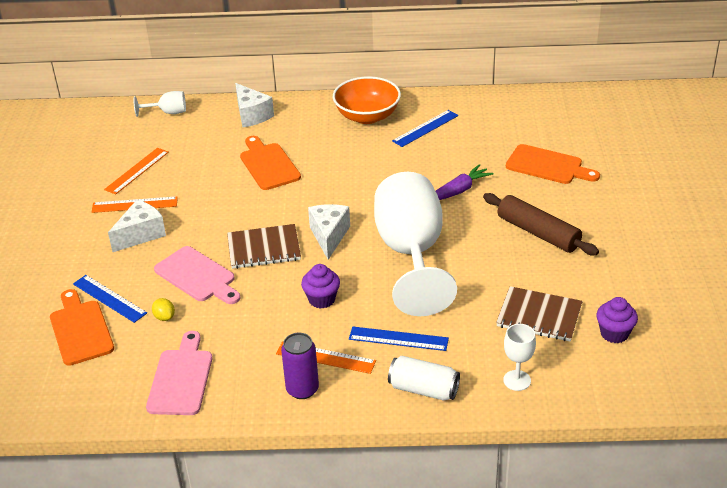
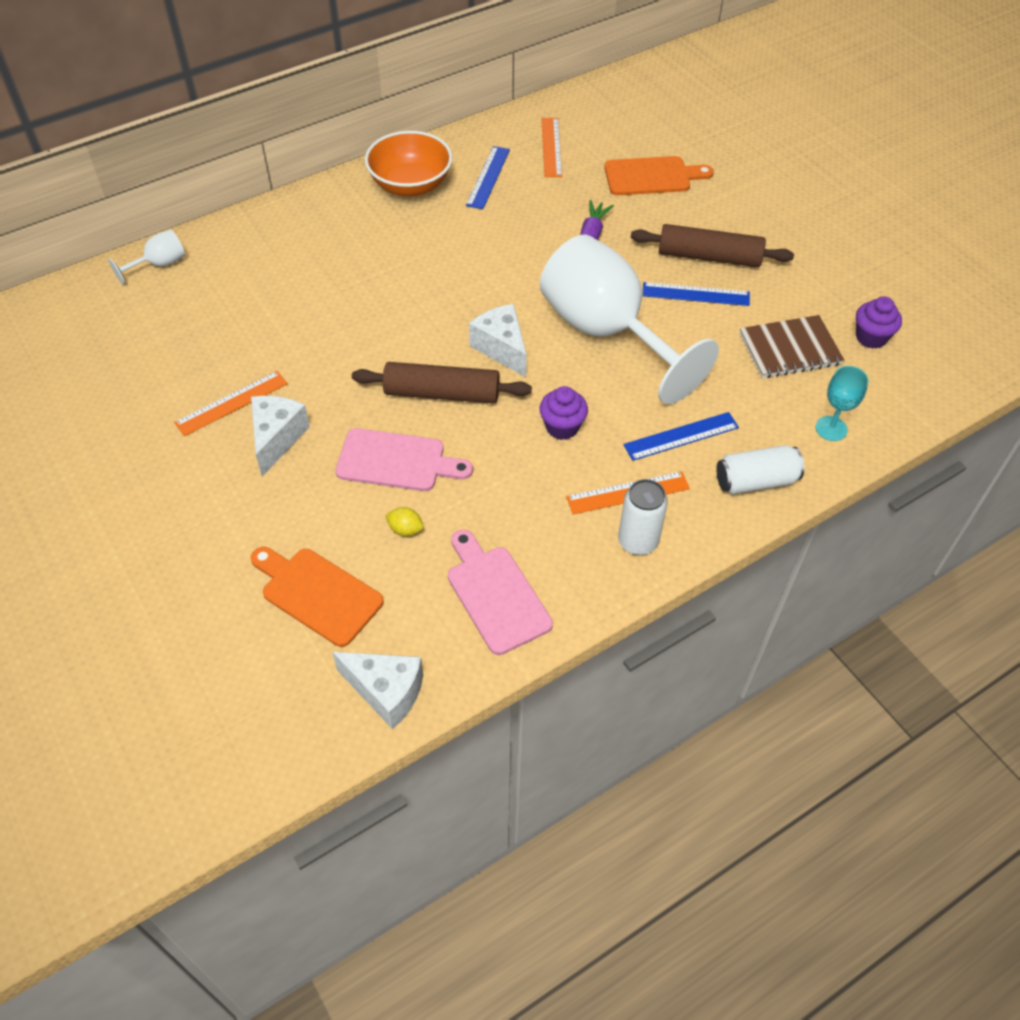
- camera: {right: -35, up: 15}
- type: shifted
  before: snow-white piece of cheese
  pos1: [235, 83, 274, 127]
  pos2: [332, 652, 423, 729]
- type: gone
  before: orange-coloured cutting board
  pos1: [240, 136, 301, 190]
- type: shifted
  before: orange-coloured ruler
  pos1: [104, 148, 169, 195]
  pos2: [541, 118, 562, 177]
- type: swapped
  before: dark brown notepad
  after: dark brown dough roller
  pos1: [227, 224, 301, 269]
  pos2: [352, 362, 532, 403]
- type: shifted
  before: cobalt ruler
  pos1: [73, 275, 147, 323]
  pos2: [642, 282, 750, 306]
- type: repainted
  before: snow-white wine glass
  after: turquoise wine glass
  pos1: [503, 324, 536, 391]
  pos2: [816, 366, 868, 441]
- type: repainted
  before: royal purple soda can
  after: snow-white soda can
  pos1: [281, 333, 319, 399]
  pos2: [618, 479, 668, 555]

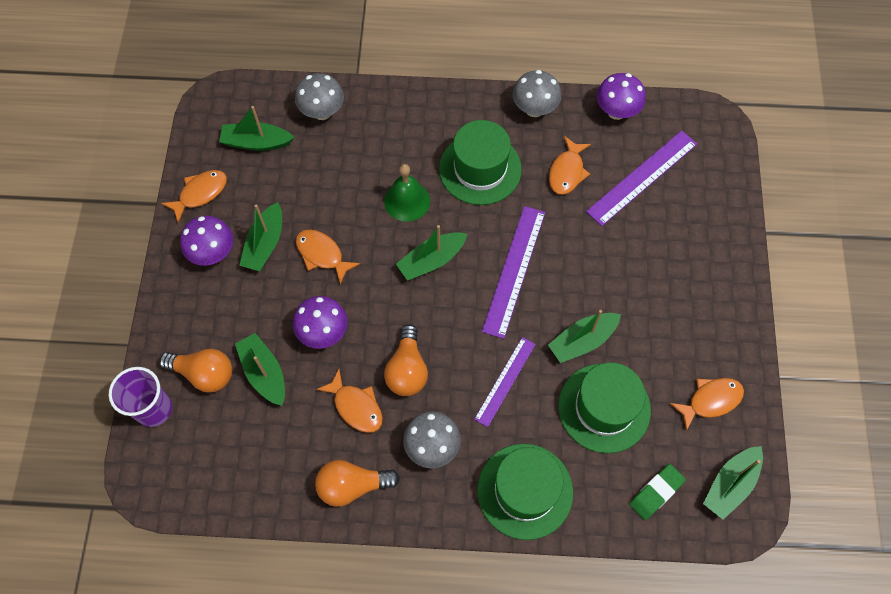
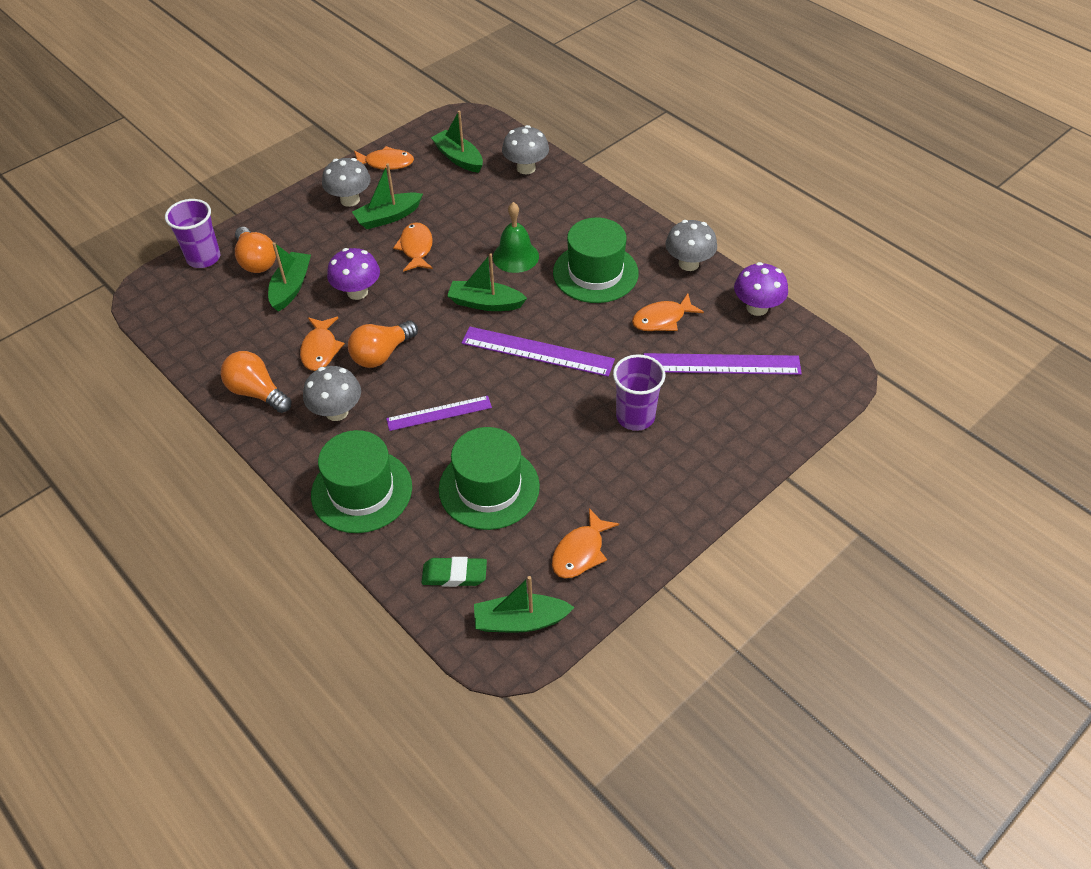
- camera: {right: 45, up: -15}
- type: rotated
  before: royal purple ruler
  pos1: [482, 206, 545, 339]
  pos2: [462, 327, 615, 377]
  turn: 45
- type: repainted
  before: royal purple fungus
  after: ash-grey fungus
  pos1: [180, 216, 233, 266]
  pos2: [322, 158, 371, 207]
- type: gone
  before: emerald boat
  pos1: [548, 310, 621, 363]
- type: rotated
  before: orange-coloured toy fish
  pos1: [670, 378, 744, 431]
  pos2: [552, 508, 619, 578]
  turn: 105
- type: new
  after: royal purple cup
  pos2: [613, 354, 665, 431]

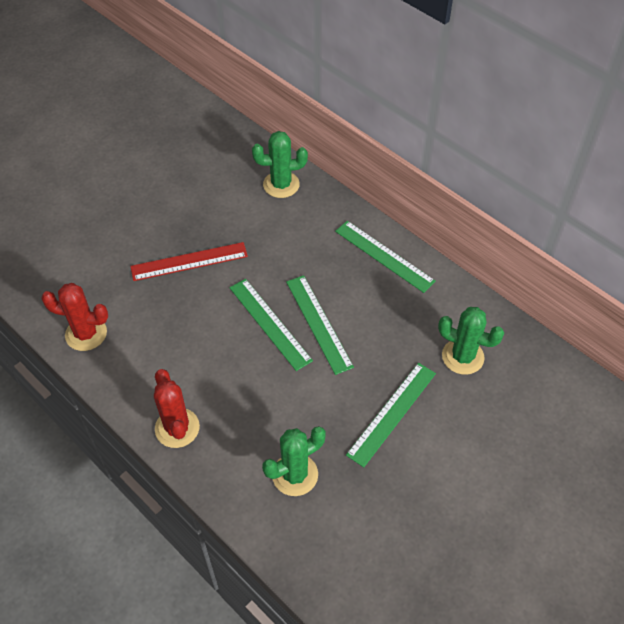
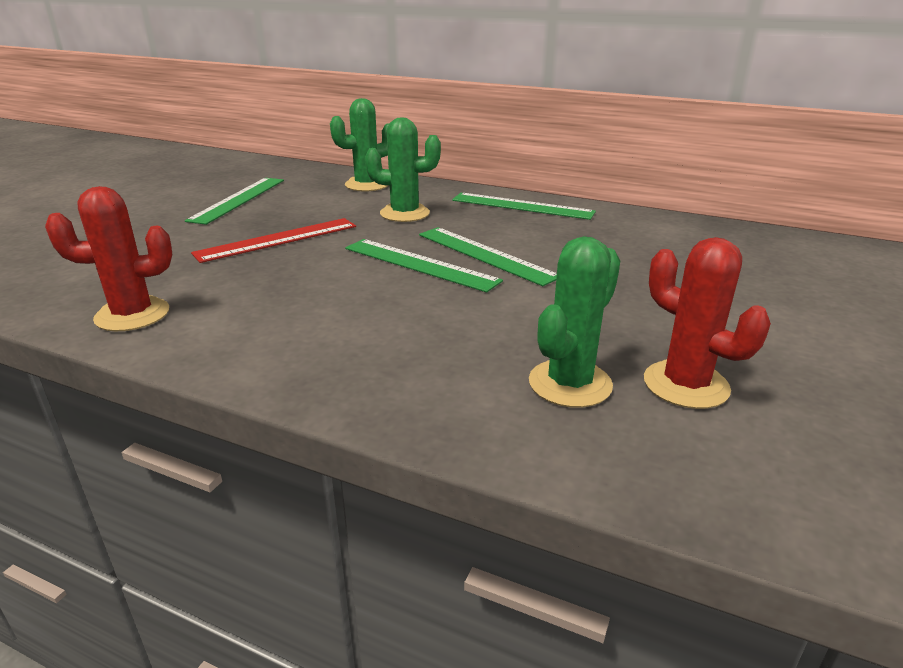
- camera: {right: -20, up: -25}
- type: shifted
  before: emerald saguaro cactus
  pos1: [438, 307, 504, 375]
  pos2: [365, 117, 441, 222]
- type: shifted
  before: emerald ruler
  pos1: [346, 363, 436, 467]
  pos2: [185, 178, 284, 225]
- type: shifted
  before: scarlet saguaro cactus
  pos1: [154, 369, 200, 448]
  pos2: [644, 237, 771, 409]

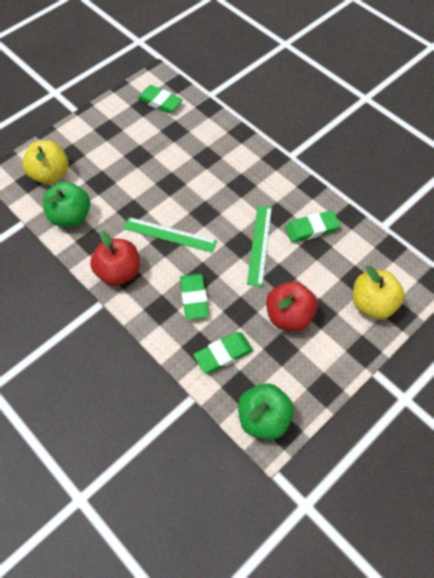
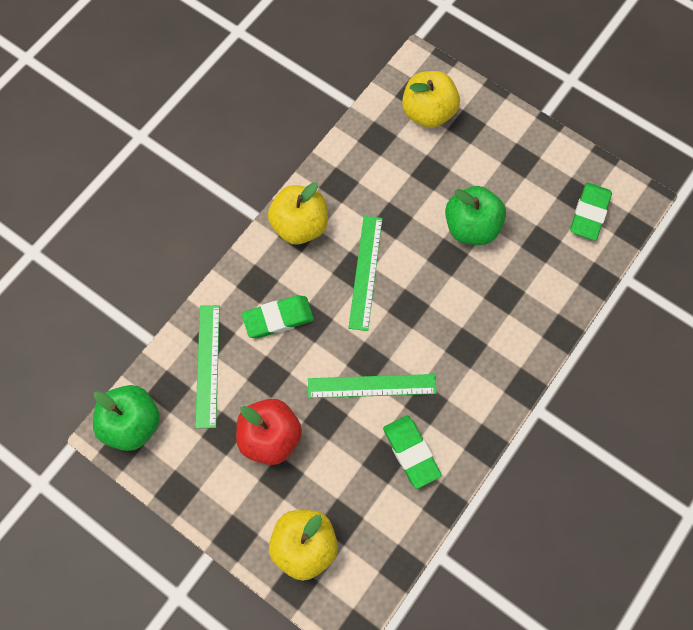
- camera: {right: 80, up: 10}
- type: shifted
  before: emerald apple fruit
  pos1: [43, 182, 90, 227]
  pos2: [445, 186, 506, 245]
- type: repainted
  before: scarlet apple fruit
  after: yellow apple fruit
  pos1: [90, 231, 140, 286]
  pos2: [268, 182, 328, 244]
- type: swapped
  before: emerald pencil eraser
  after: emerald ruler
  pos1: [193, 332, 253, 373]
  pos2: [195, 305, 220, 428]

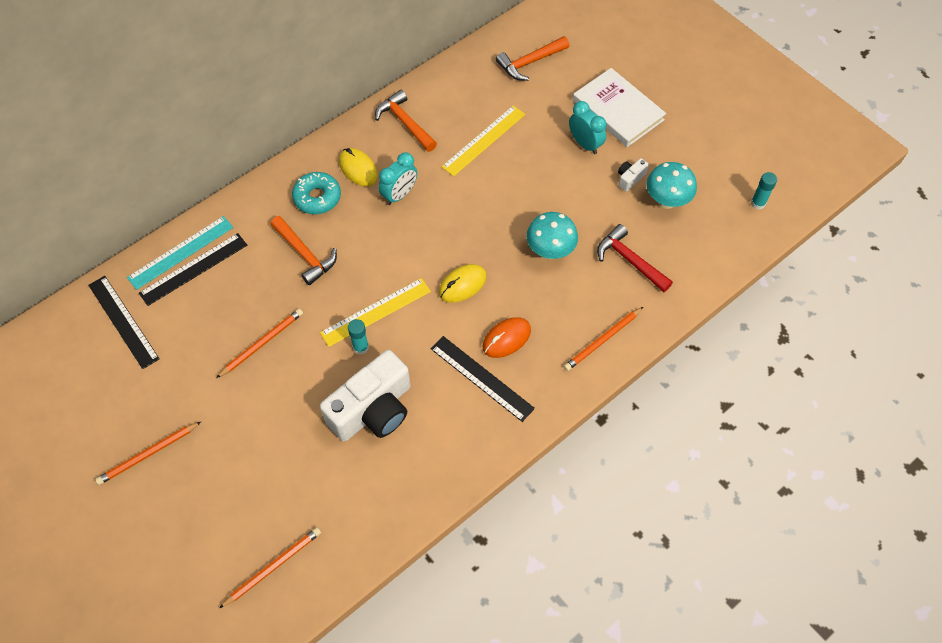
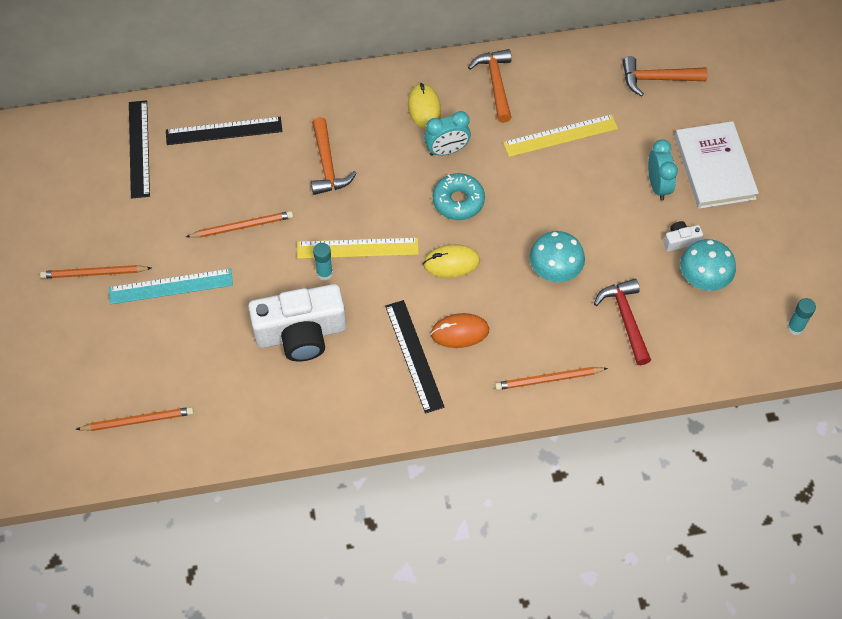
- camera: {right: 30, up: 0}
- type: shifted
  before: turquoise glazed donut
  pos1: [292, 172, 341, 214]
  pos2: [433, 173, 485, 220]
- type: shifted
  before: turquoise ruler
  pos1: [127, 216, 233, 290]
  pos2: [108, 268, 233, 305]

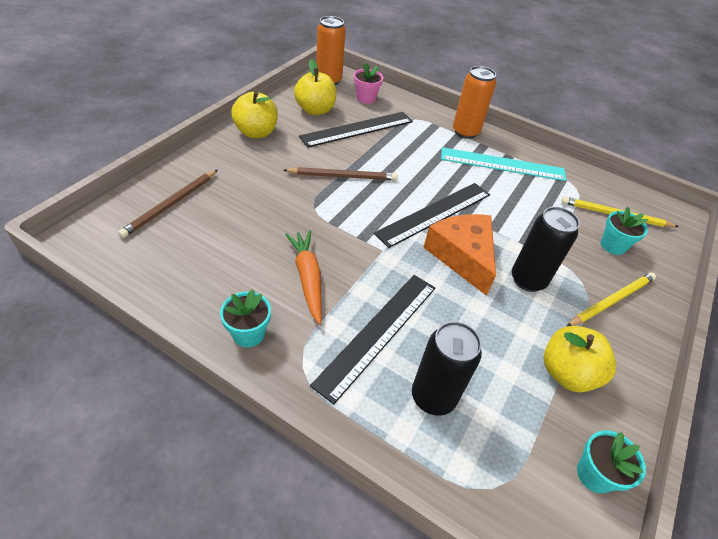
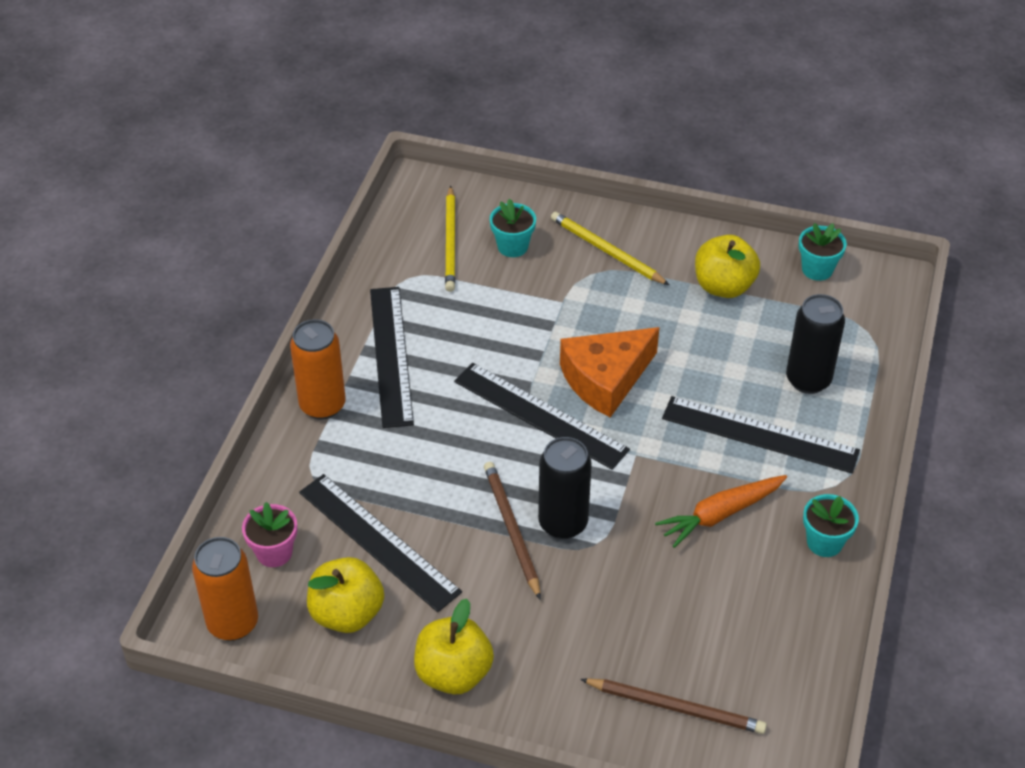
- camera: {right: -100, up: 0}
- type: repainted
  before: turquoise ruler
  after: black ruler
  pos1: [441, 147, 566, 181]
  pos2: [370, 287, 414, 428]
- type: shifted
  before: black soda can
  pos1: [512, 207, 580, 292]
  pos2: [538, 437, 592, 539]

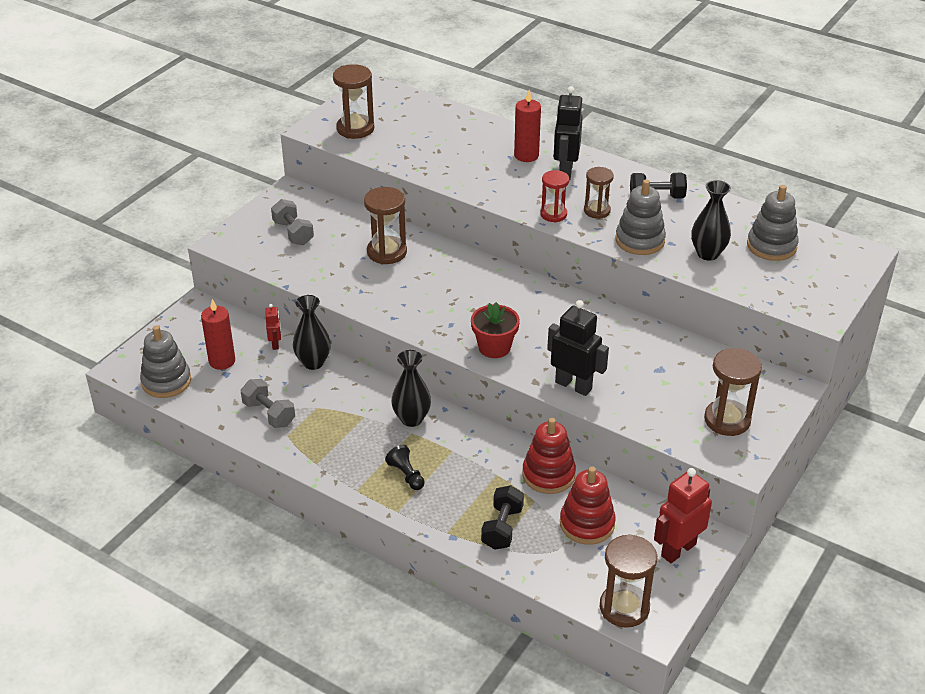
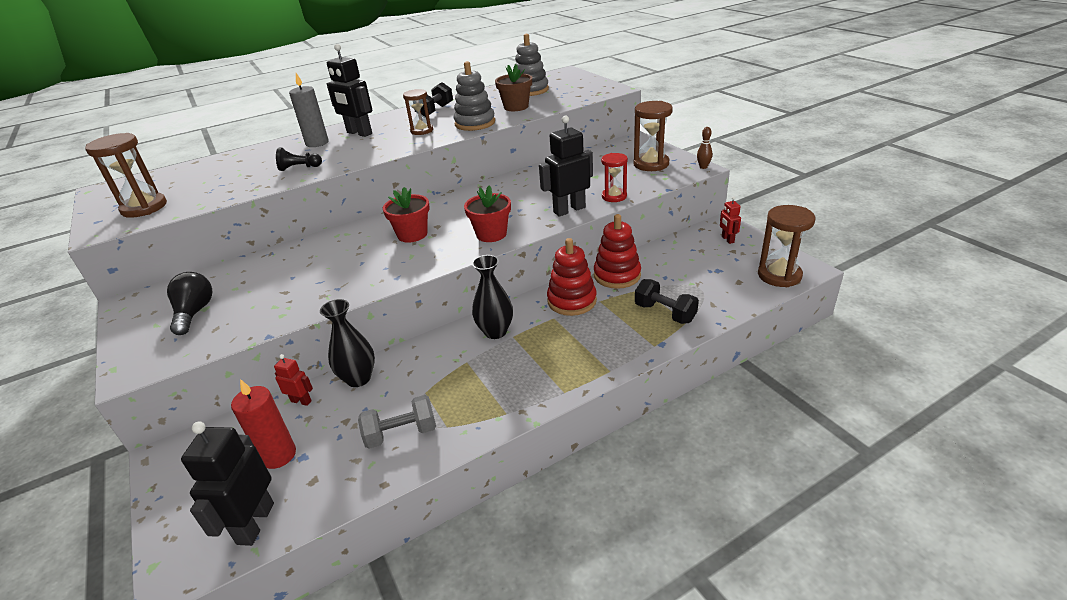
- camera: {right: -60, up: -5}
- type: repainted
  before: scarlet candle
  after: ash-grey candle
  pos1: [514, 90, 541, 162]
  pos2: [289, 73, 329, 147]
- type: shifted
  before: scarlet sandglass
  pos1: [540, 170, 569, 222]
  pos2: [601, 153, 628, 202]
- type: swapped
  before: black tall vase
  after: dark brown flower pot
  pos1: [691, 180, 731, 261]
  pos2: [495, 64, 532, 111]
- type: gone
  before: dark brown sandglass
  pos1: [364, 187, 407, 264]
- type: swapped
  before: ash-grey free weight
  after: black bulb
  pos1: [271, 199, 314, 245]
  pos2: [167, 272, 213, 335]
- type: swapped
  before: ash-grey stacking toy
  after: black robot figure
  pos1: [140, 325, 191, 398]
  pos2: [181, 421, 274, 546]
- type: shifted
  before: black chess pawn
  pos1: [385, 445, 425, 490]
  pos2: [276, 148, 322, 171]
- type: shifted
  before: scarlet stacking toy
  pos1: [560, 466, 616, 545]
  pos2: [547, 238, 597, 316]
- type: scaled
  before: scarlet robot figure
  pos1: [654, 468, 712, 563]
  pos2: [720, 196, 741, 244]
  scale: 0.52
- type: new
  after: dark brown bowling pin
  pos2: [697, 127, 712, 169]
- type: new
  after: scarlet flower pot
  pos2: [383, 187, 430, 243]

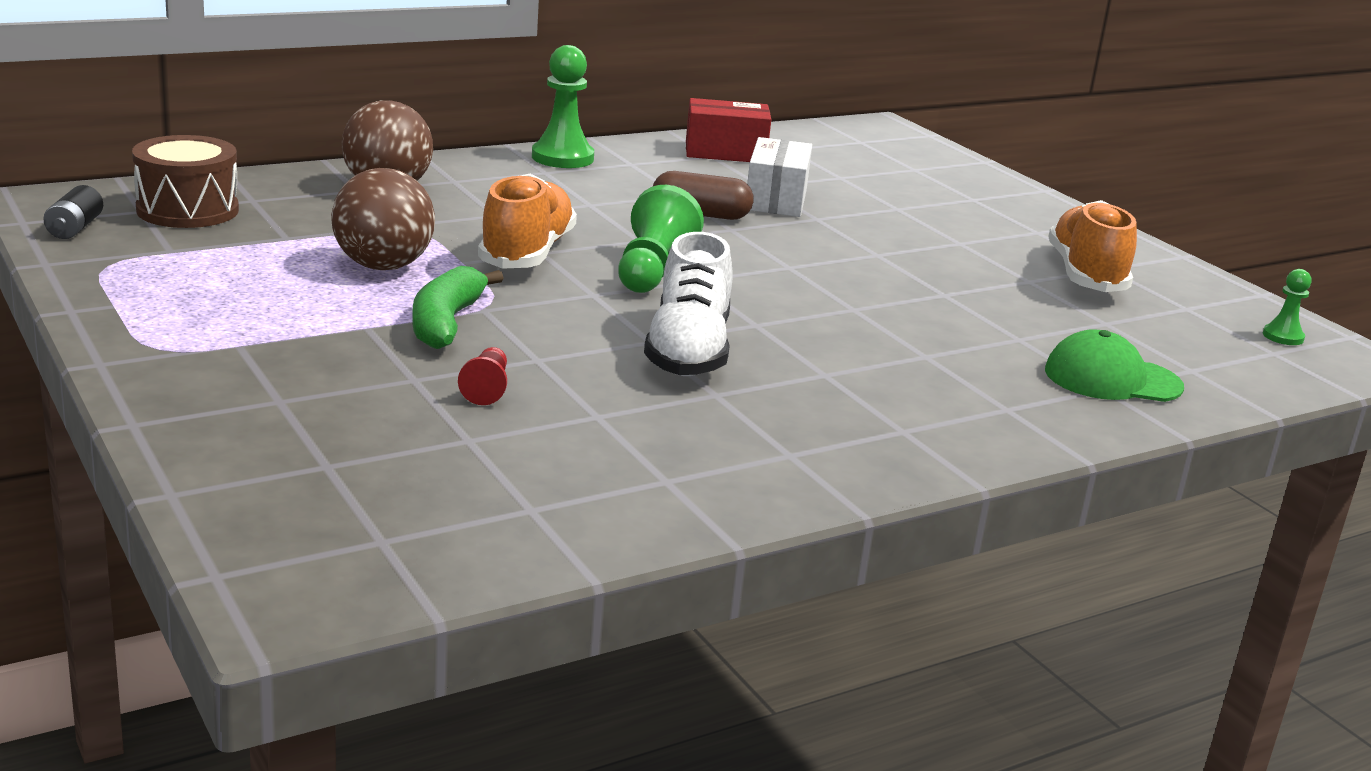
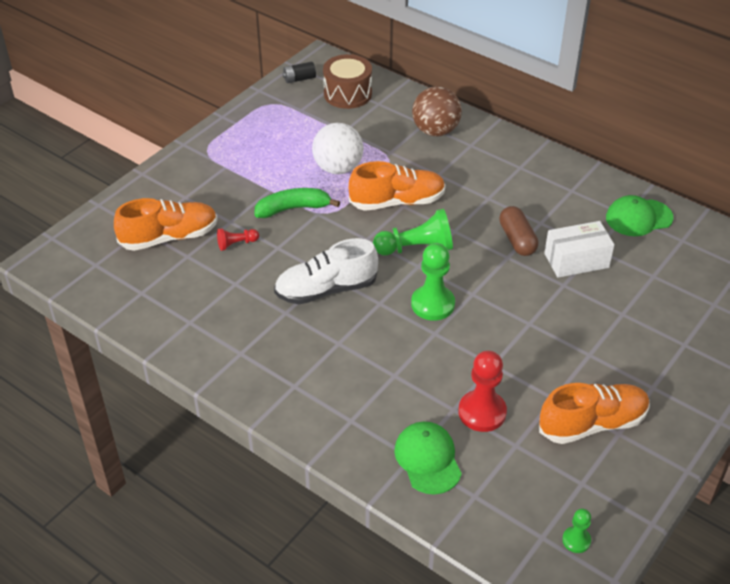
- camera: {right: 70, up: 20}
- type: shifted
  before: emerald chess pawn
  pos1: [532, 45, 594, 168]
  pos2: [411, 243, 455, 321]
- type: swapped
  before: scarlet parcel
  after: emerald baseball cap
  pos1: [686, 98, 771, 162]
  pos2: [606, 195, 673, 236]
- type: repainted
  before: dark brown play ball
  after: snow-white play ball
  pos1: [331, 168, 435, 270]
  pos2: [312, 123, 364, 174]
- type: new
  after: orange-coloured shoe
  pos2: [114, 198, 218, 251]
- type: new
  after: scarlet chess pawn
  pos2: [458, 350, 507, 432]

